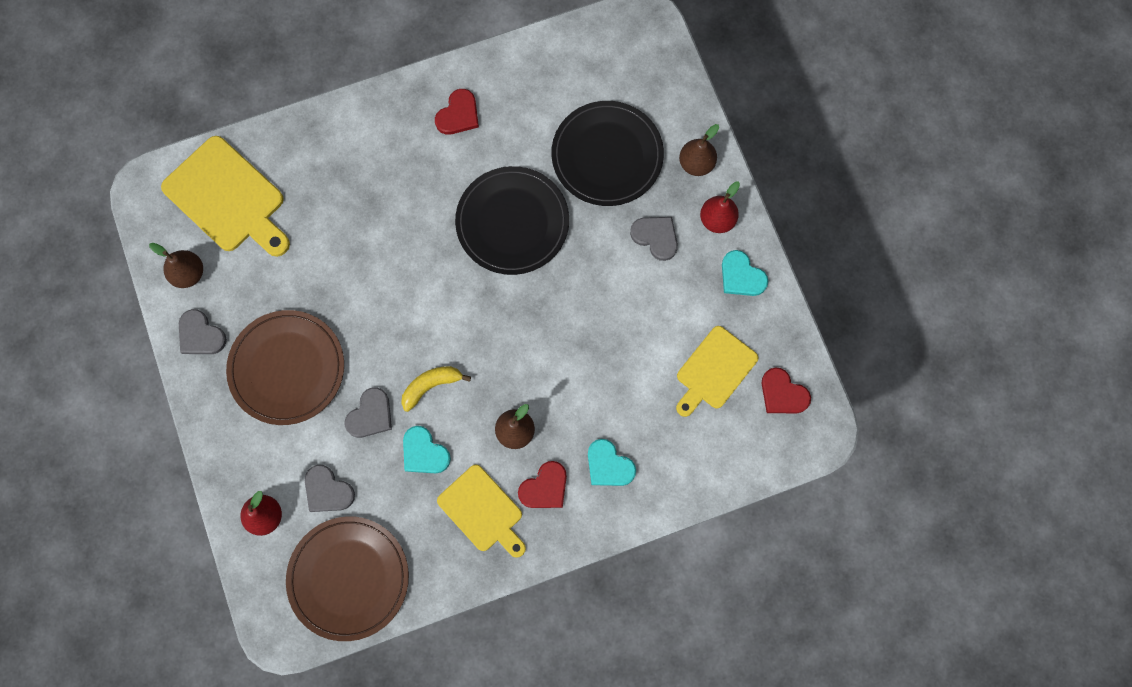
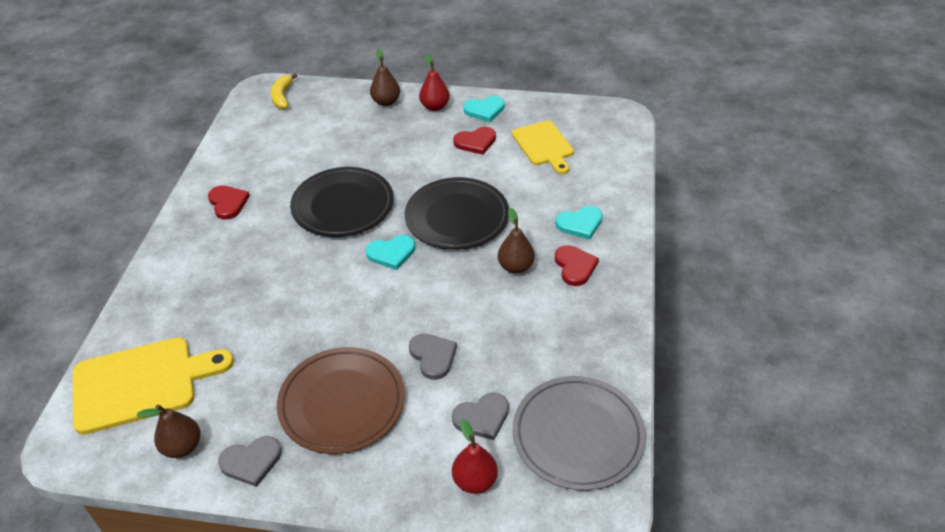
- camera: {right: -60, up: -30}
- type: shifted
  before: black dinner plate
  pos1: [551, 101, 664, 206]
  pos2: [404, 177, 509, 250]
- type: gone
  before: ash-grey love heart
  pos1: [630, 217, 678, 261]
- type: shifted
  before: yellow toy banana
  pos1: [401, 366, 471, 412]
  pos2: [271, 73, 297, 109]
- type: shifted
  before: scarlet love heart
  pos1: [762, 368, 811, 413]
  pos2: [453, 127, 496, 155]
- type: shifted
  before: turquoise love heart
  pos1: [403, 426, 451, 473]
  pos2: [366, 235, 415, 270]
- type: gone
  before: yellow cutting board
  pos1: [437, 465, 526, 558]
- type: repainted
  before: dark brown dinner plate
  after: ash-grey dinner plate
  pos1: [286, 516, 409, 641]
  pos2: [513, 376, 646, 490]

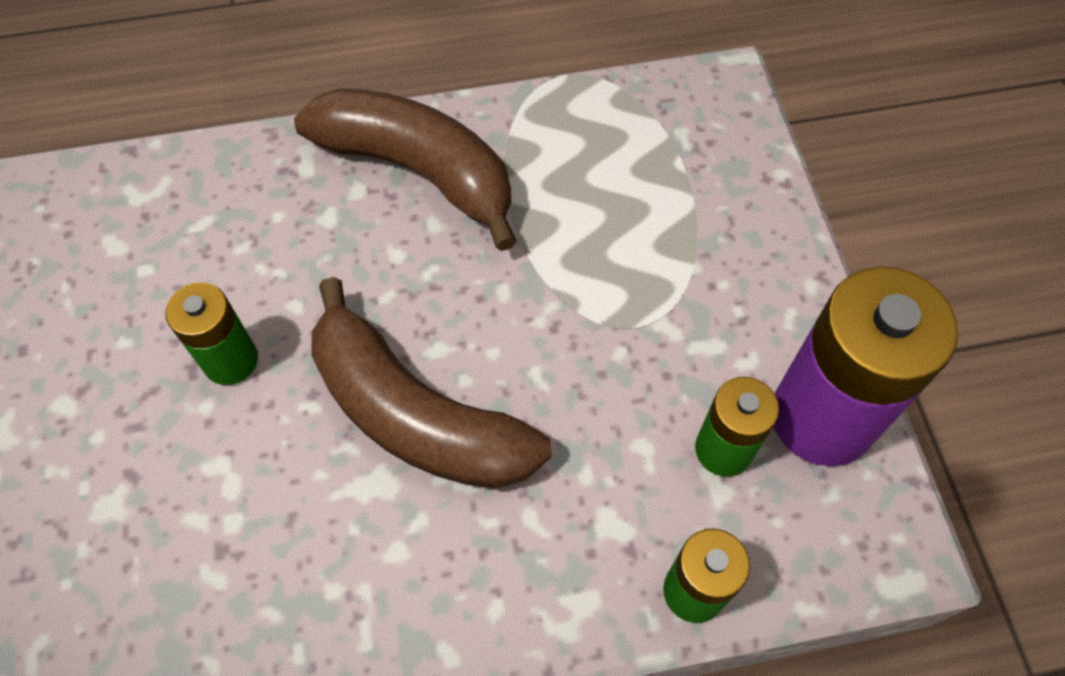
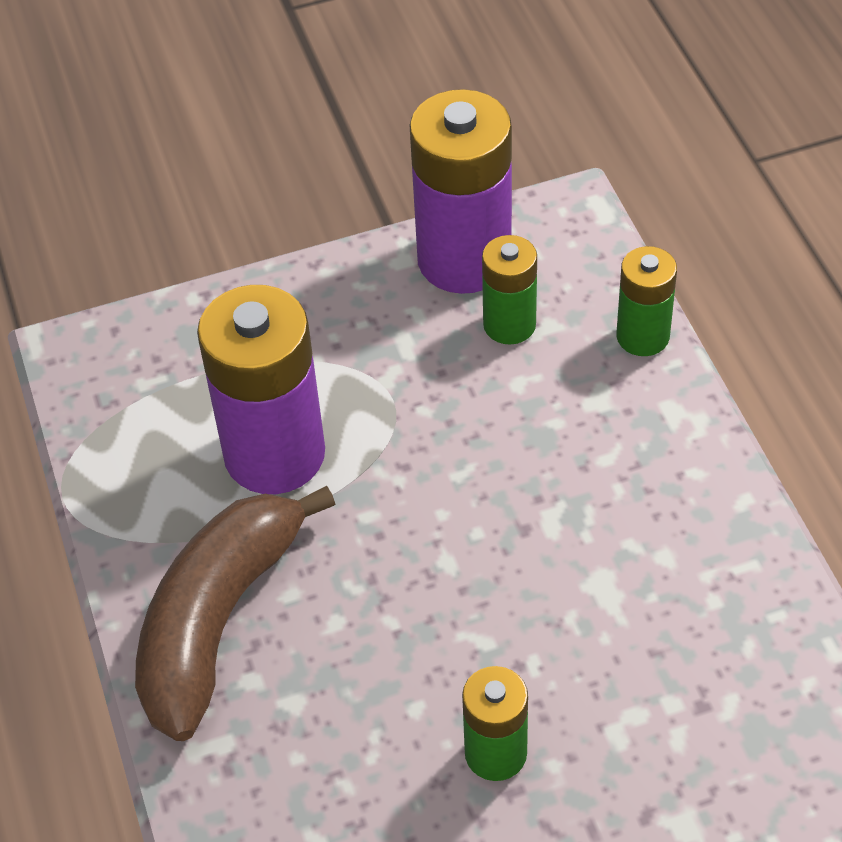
- camera: {right: -95, up: -10}
- type: gone
  before: dark brown toy banana
  pos1: [311, 277, 552, 489]
- type: new
  after: royal purple AA battery
  pos2: [197, 285, 325, 494]

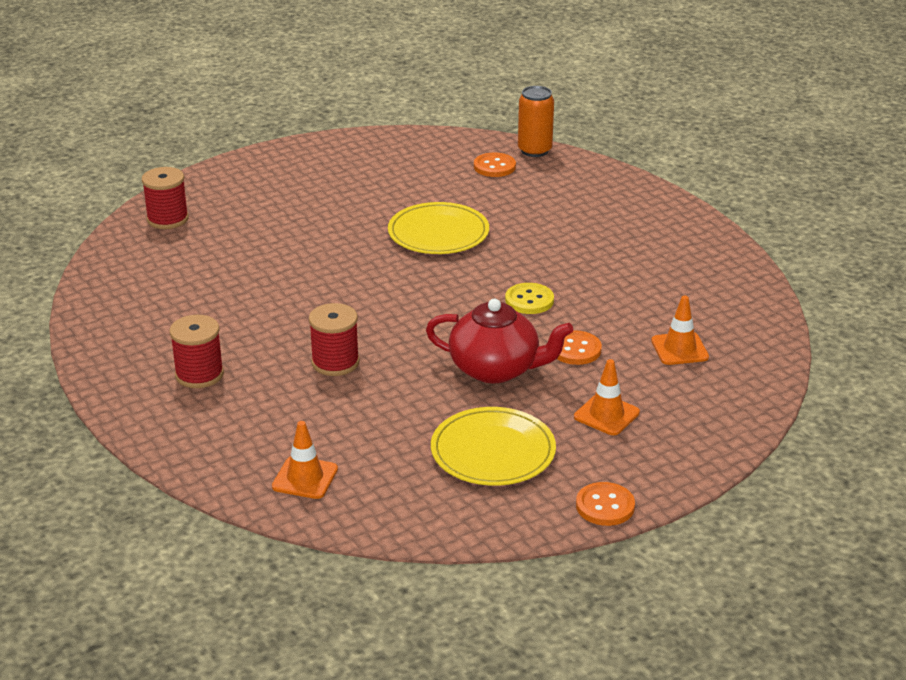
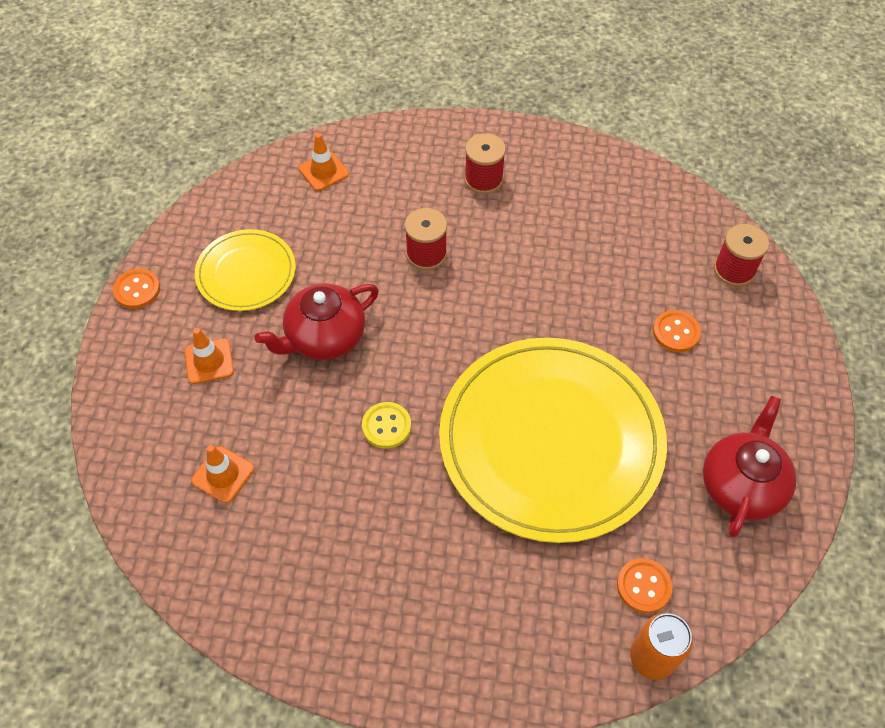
- camera: {right: 130, up: 25}
- type: scaled
  before: yellow dinner plate
  pos1: [388, 202, 489, 254]
  pos2: [439, 337, 667, 543]
  scale: 2.02
- type: shifted
  before: orange-coloured button
  pos1: [557, 330, 602, 365]
  pos2: [653, 310, 701, 352]
- type: new
  after: scarlet tea pot
  pos2: [703, 396, 796, 537]

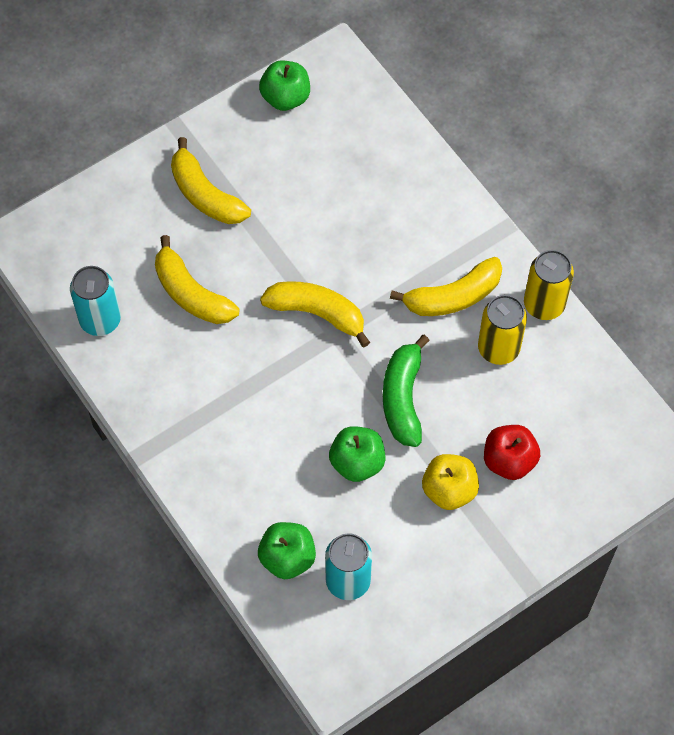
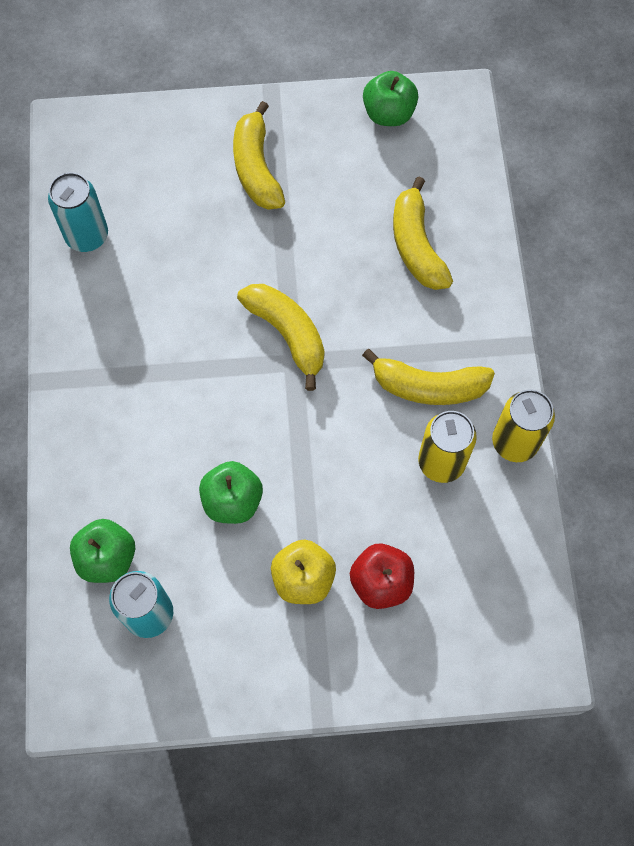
- camera: {right: 30, up: 5}
- type: shifted
  before: yellow toy banana
  pos1: [155, 235, 239, 324]
  pos2: [393, 176, 453, 290]
- type: gone
  before: emerald toy banana
  pos1: [383, 335, 430, 447]

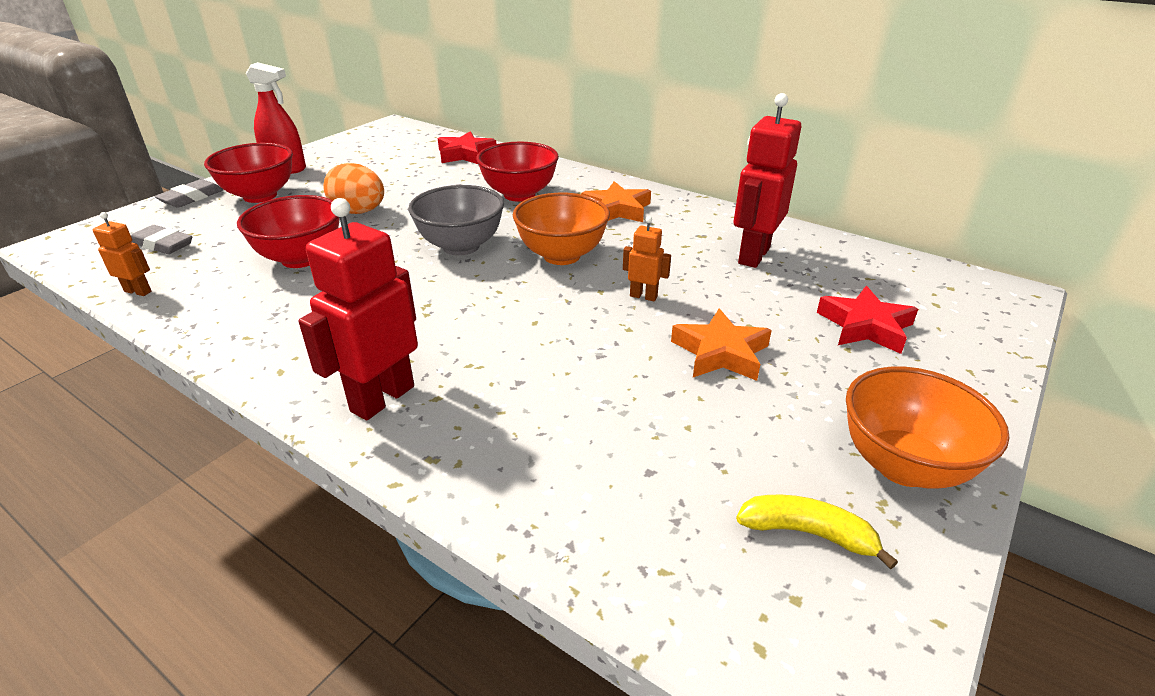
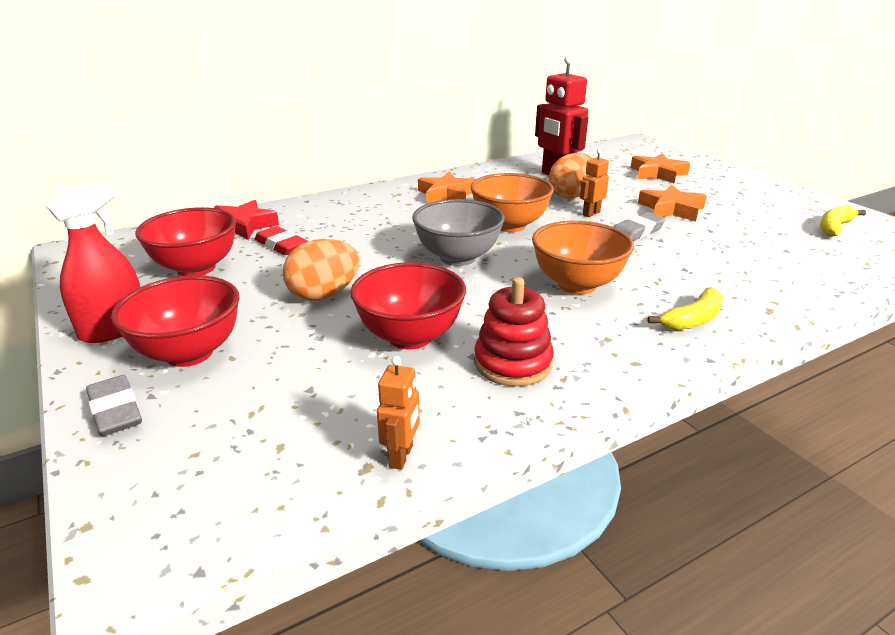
- camera: {right: -65, up: -5}
- type: shifted
  before: scarlet bowl
  pos1: [476, 142, 559, 202]
  pos2: [135, 207, 236, 276]
- type: swapped
  before: scarlet robot figure
  after: yellow toy banana
  pos1: [298, 198, 418, 420]
  pos2: [648, 288, 723, 331]
- type: rotated
  before: orange-coloured robot figure
  pos1: [93, 212, 152, 296]
  pos2: [377, 356, 420, 470]
  turn: 150
- type: shifted
  before: ash-grey pencil eraser
  pos1: [131, 225, 192, 254]
  pos2: [614, 212, 666, 241]
- type: repainted
  before: scarlet five-pointed star
  after: orange-coloured five-pointed star
  pos1: [817, 286, 918, 354]
  pos2: [631, 153, 690, 183]
- type: shifted
  before: orange-coloured bowl
  pos1: [846, 367, 1009, 488]
  pos2: [532, 221, 634, 294]
- type: new
  after: orange-coloured toy egg
  pos2: [549, 153, 593, 199]
- type: new
  after: scarlet pencil eraser
  pos2: [255, 226, 308, 255]
- type: new
  after: scarlet stacking toy
  pos2: [474, 277, 554, 387]

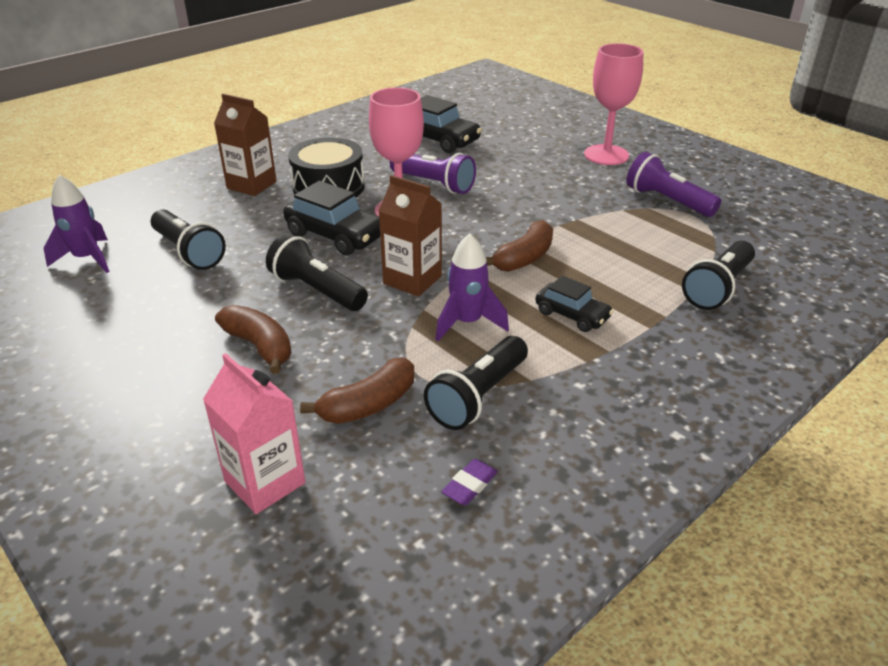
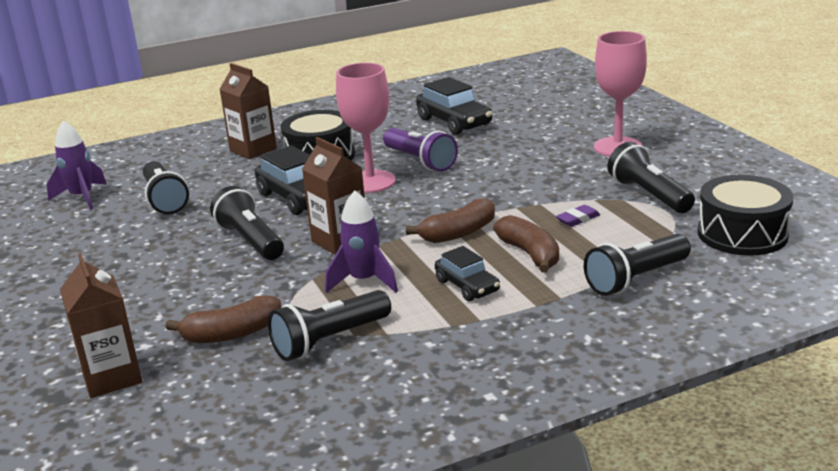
- camera: {right: 20, up: -10}
- type: repainted
  before: royal purple torch
  after: black torch
  pos1: [626, 152, 721, 217]
  pos2: [608, 142, 695, 213]
- type: shifted
  before: dark brown toy banana
  pos1: [215, 305, 292, 374]
  pos2: [493, 215, 559, 273]
- type: repainted
  before: pink carton
  after: dark brown carton
  pos1: [203, 353, 306, 514]
  pos2: [60, 253, 142, 398]
- type: shifted
  before: royal purple pencil eraser
  pos1: [441, 459, 498, 505]
  pos2: [556, 205, 600, 227]
- type: new
  after: black snare drum
  pos2: [698, 175, 794, 256]

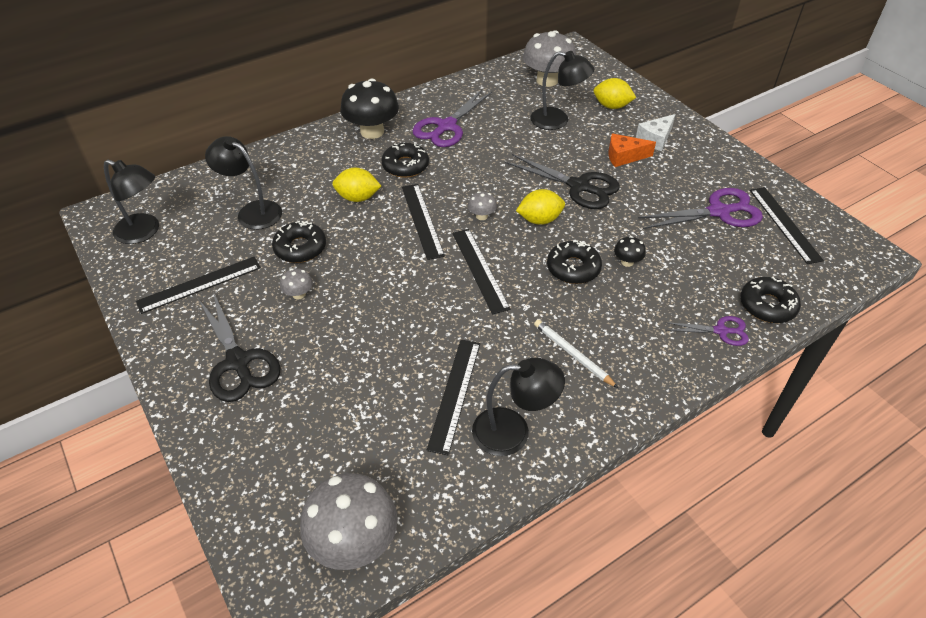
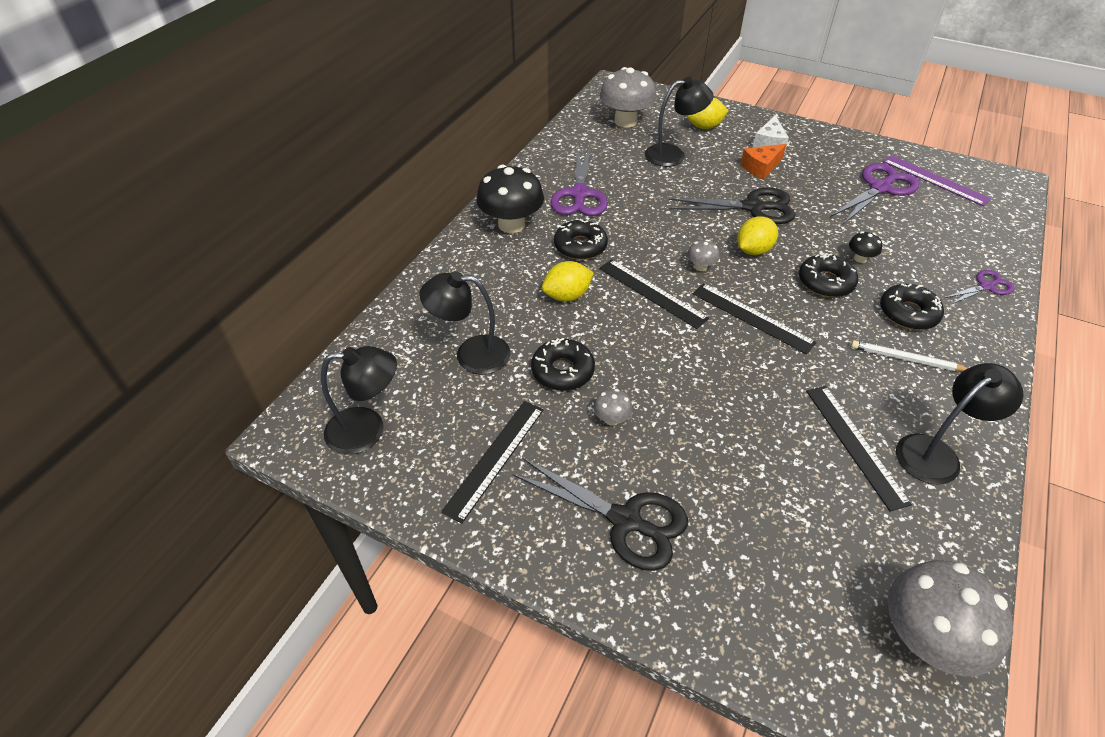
- camera: {right: -30, up: 0}
- type: repainted
  before: black ruler
  after: royal purple ruler
  pos1: [750, 187, 824, 264]
  pos2: [883, 155, 991, 206]
- type: shifted
  before: black glazed donut
  pos1: [740, 277, 801, 323]
  pos2: [880, 284, 944, 330]

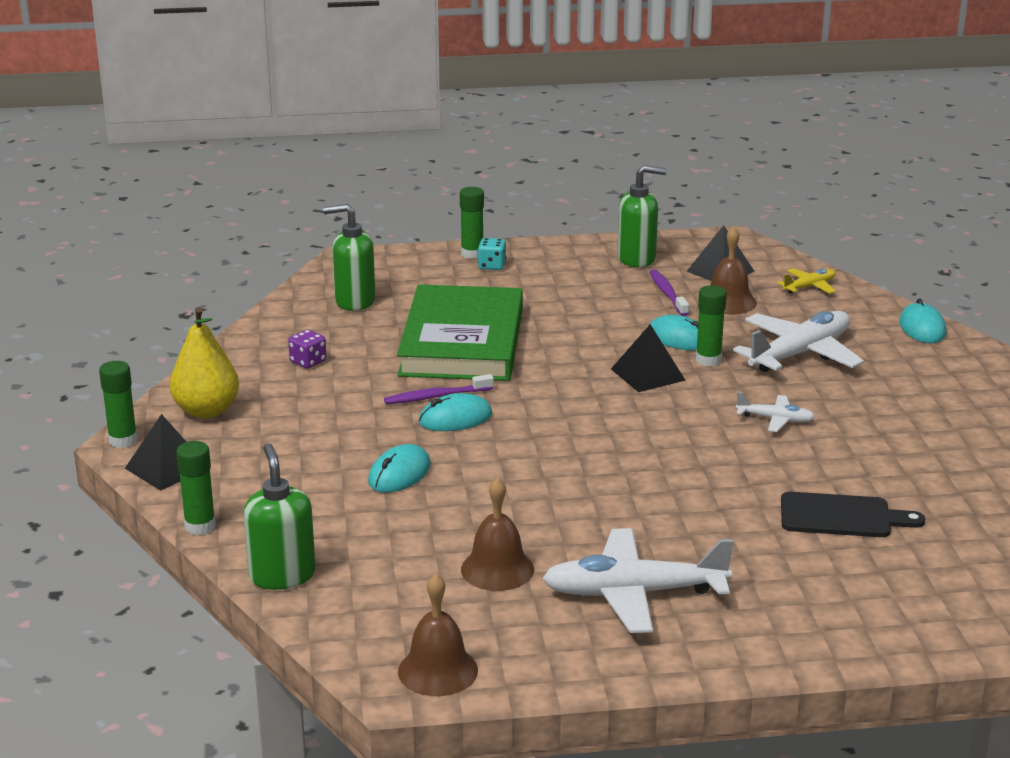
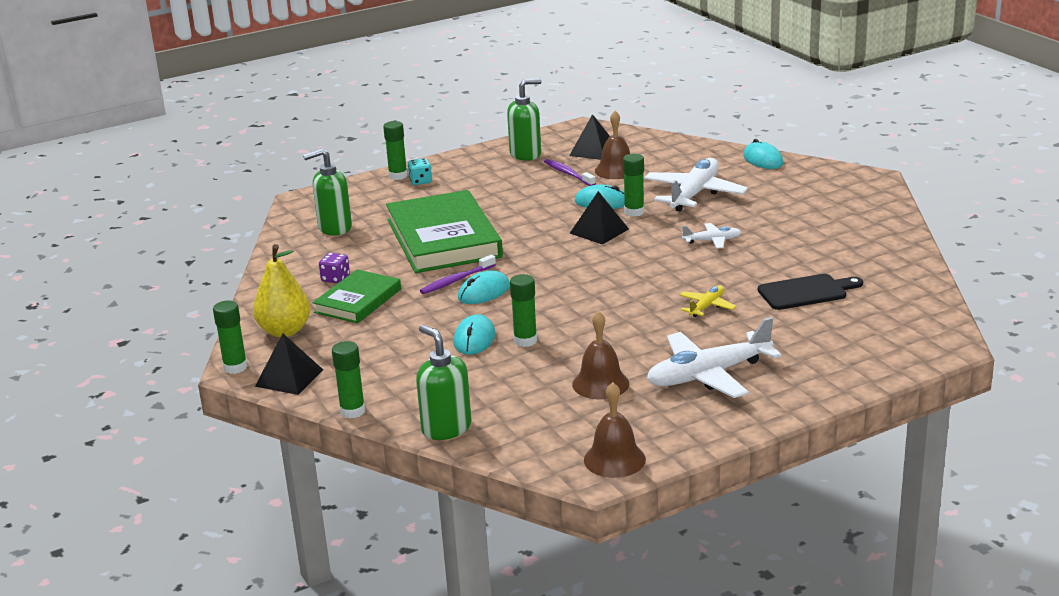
- camera: {right: -20, up: 0}
- type: shifted
  before: yellow aeroplane
  pos1: [777, 268, 836, 294]
  pos2: [680, 285, 736, 317]
- type: new
  after: emerald book
  pos2: [312, 269, 401, 323]
- type: new
  after: emerald glue stick
  pos2: [510, 274, 537, 347]

